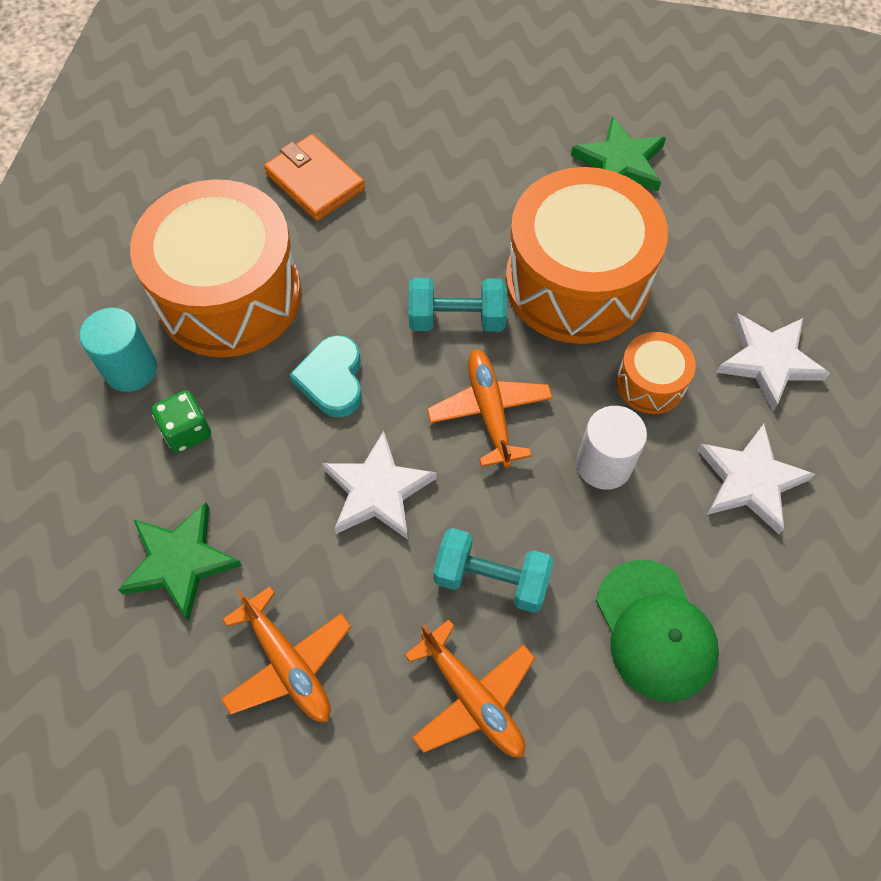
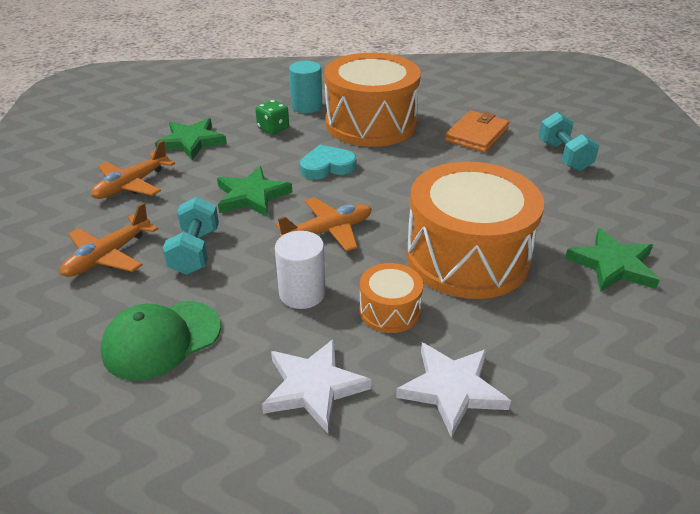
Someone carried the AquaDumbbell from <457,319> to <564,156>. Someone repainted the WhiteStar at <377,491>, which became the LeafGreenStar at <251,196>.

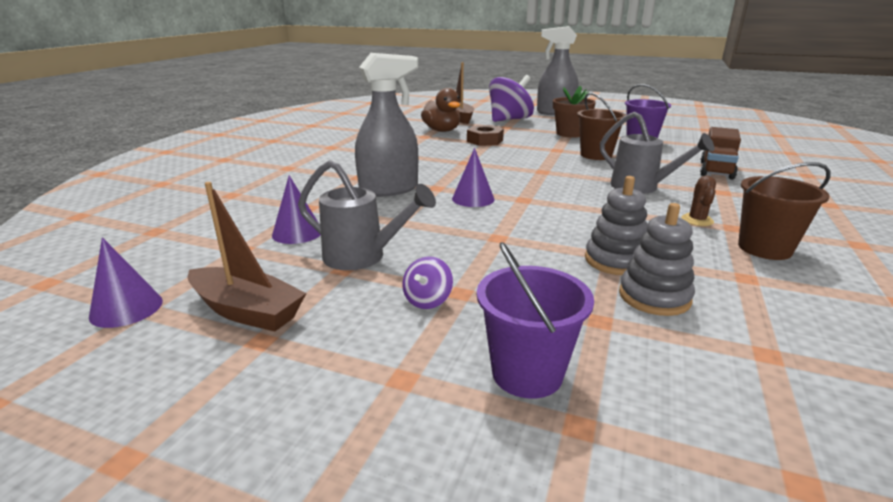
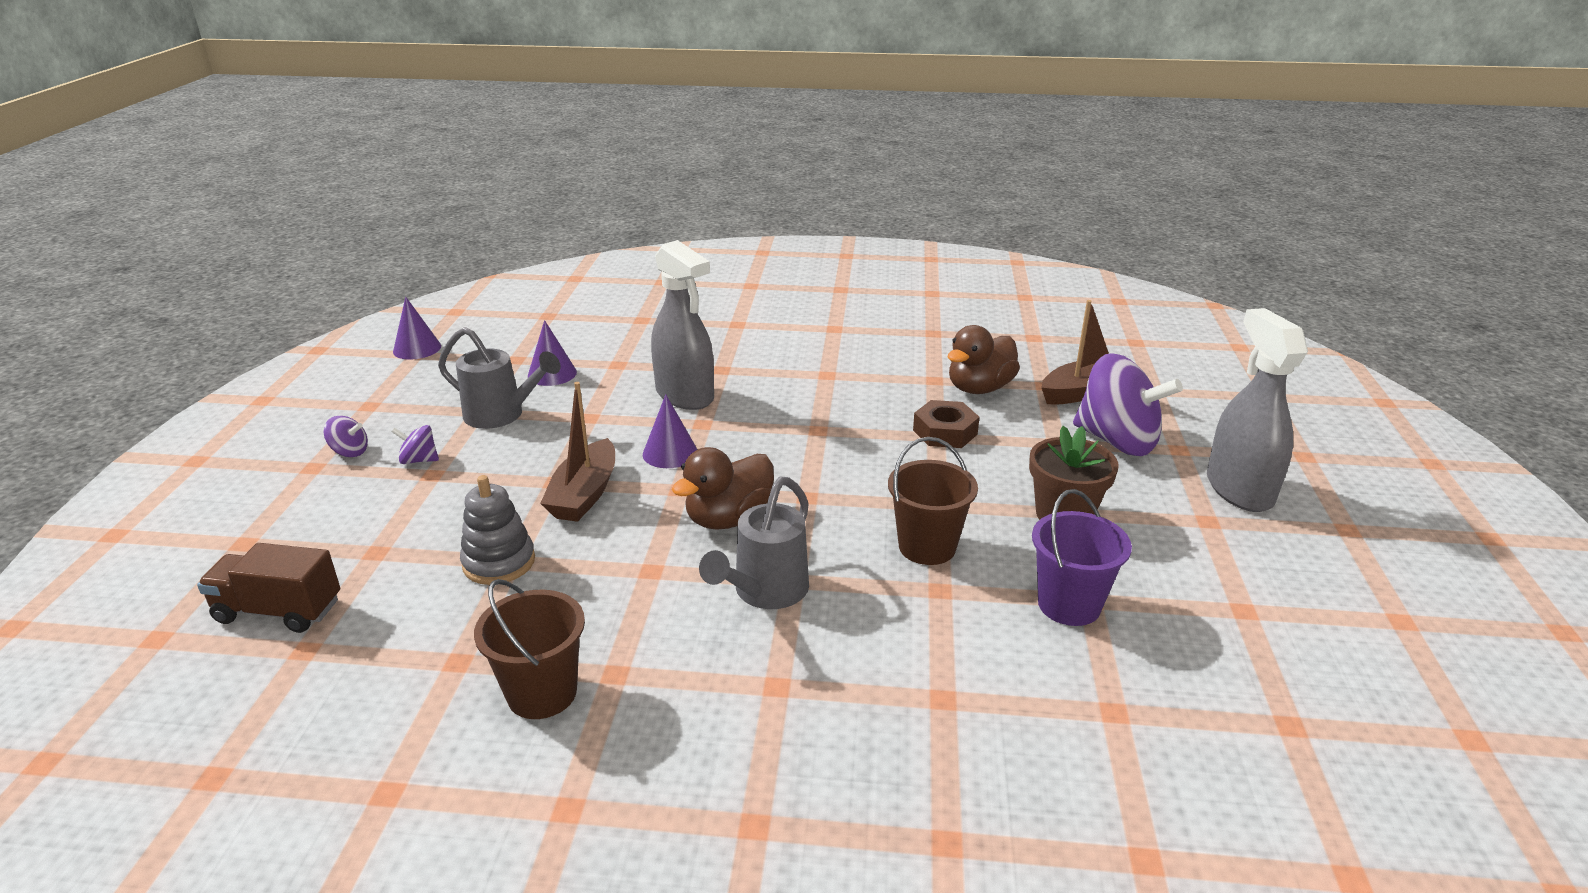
Someone carried the DarkBrownToyTruck from <716,170> to <278,611>. Someone rotated the GreyWateringPot at <362,257> by 75 degrees counterclockwise. Someone took away the DarkBrownSaguaroCactus at <697,220>. Someone carried the DarkBrownBoat from <247,311> to <584,494>. Someone took away the GreyRingStacker at <654,297>. Someone took away the RoyalPurplePail at <527,373>. Someone put down the RoyalPurpleSpinningTop at <349,452>. Someone put down the DarkBrownRubberDuck at <729,519>.

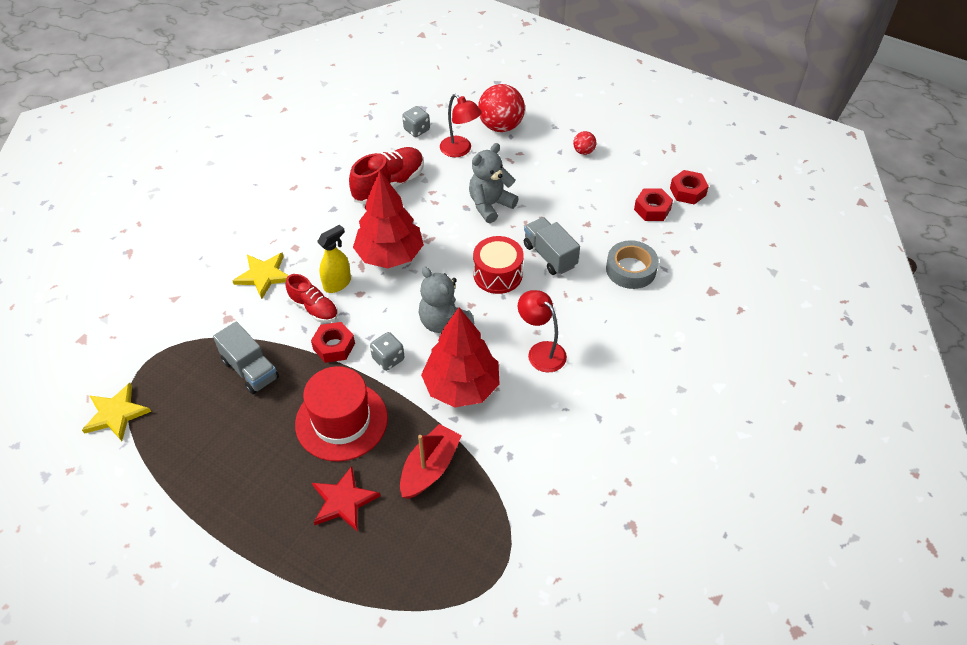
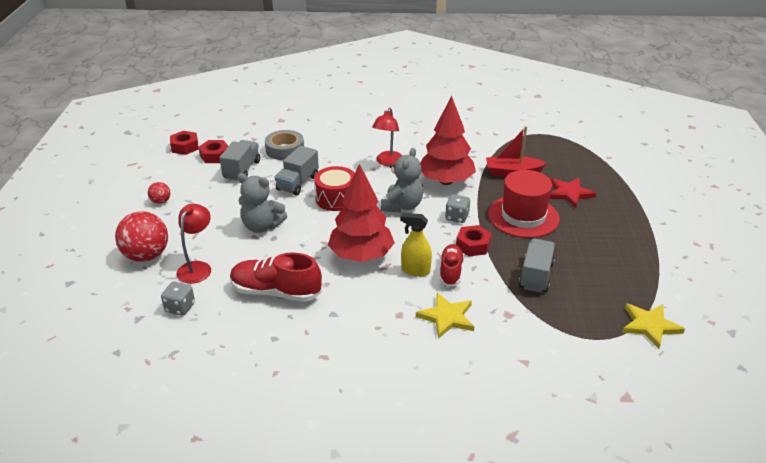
Someone put down the GreyToyTruck at <242,170>.

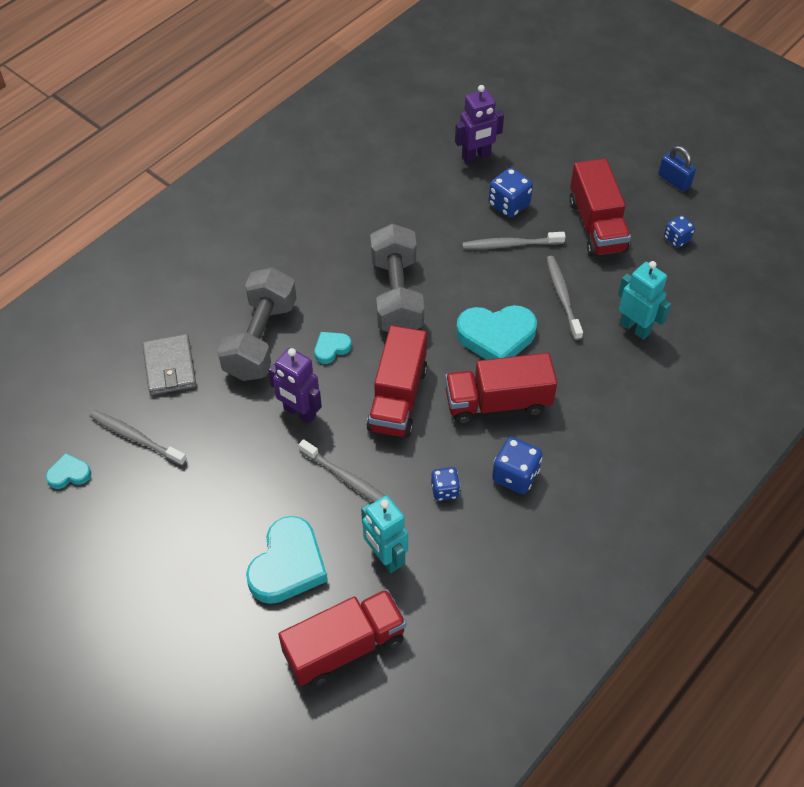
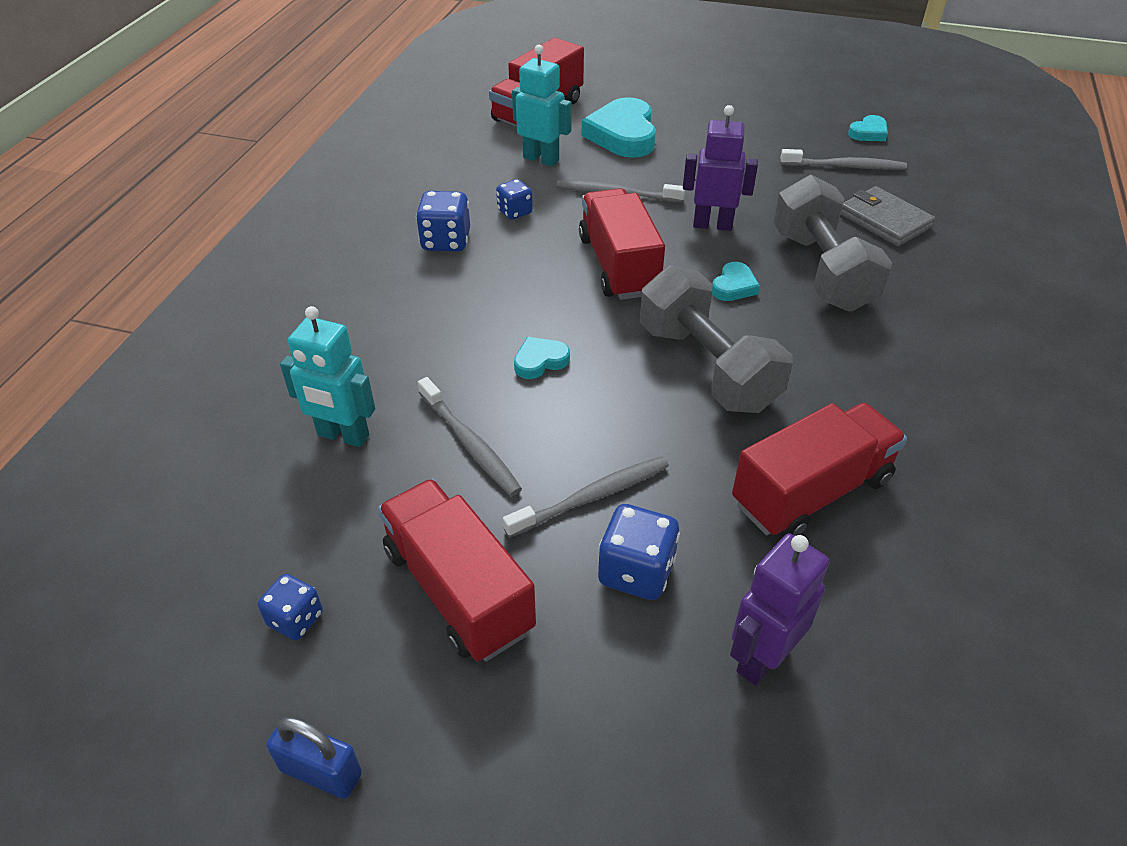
Someone scaled the AquaLoveHeart at <496,337> by 0.50. Someone carried the ScarletToyTruck from <497,402> to <811,492>.

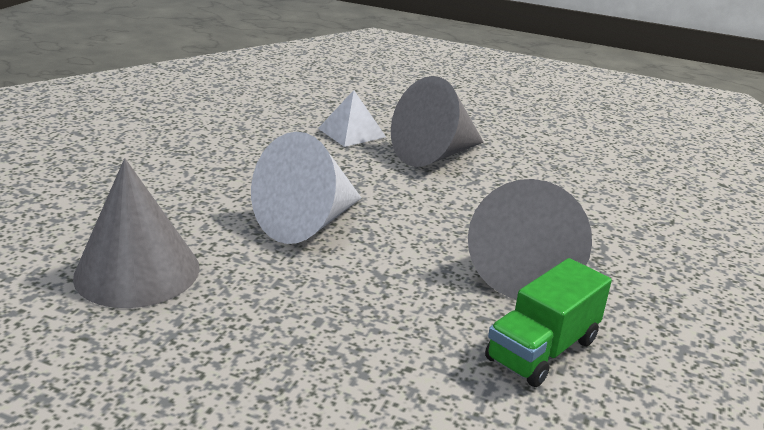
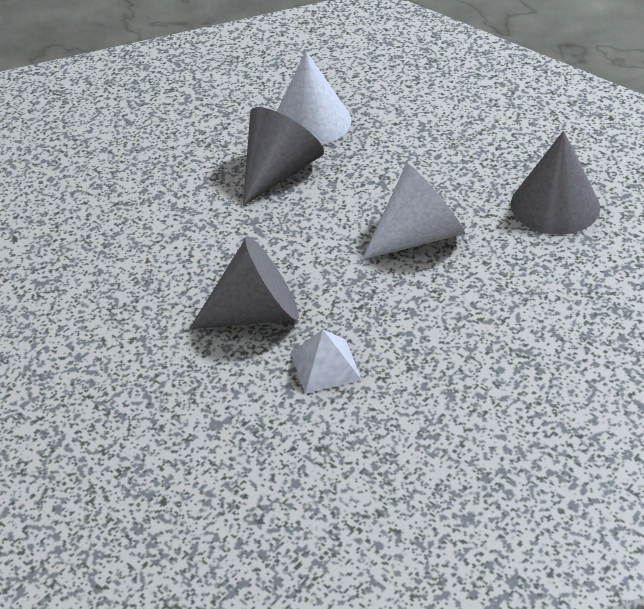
Someone swapped the LeafGreenToyTruck at <542,350> for the WhiteSolidCone at <311,122>.

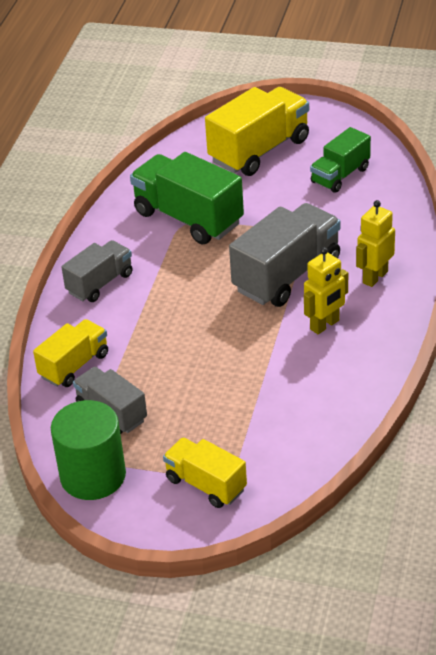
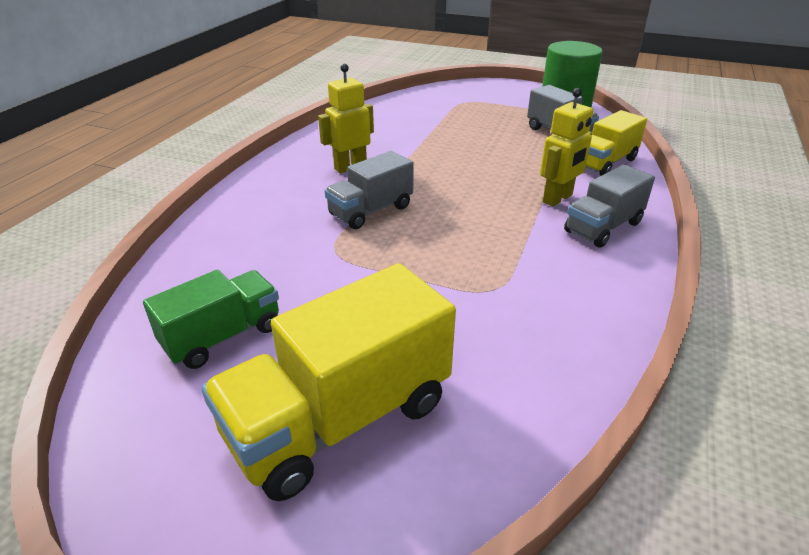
Someone took away the LeafGreenToyTruck at <188,218>. Someone carried the YellowRobot from <375,277> to <558,199>. Someone scaled the GreyToyTruck at <287,275> by 0.60. Someone took away the YellowToyTruck at <206,484>.

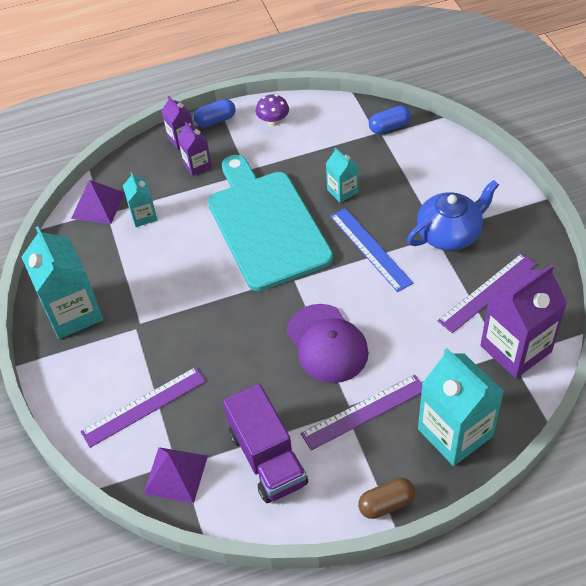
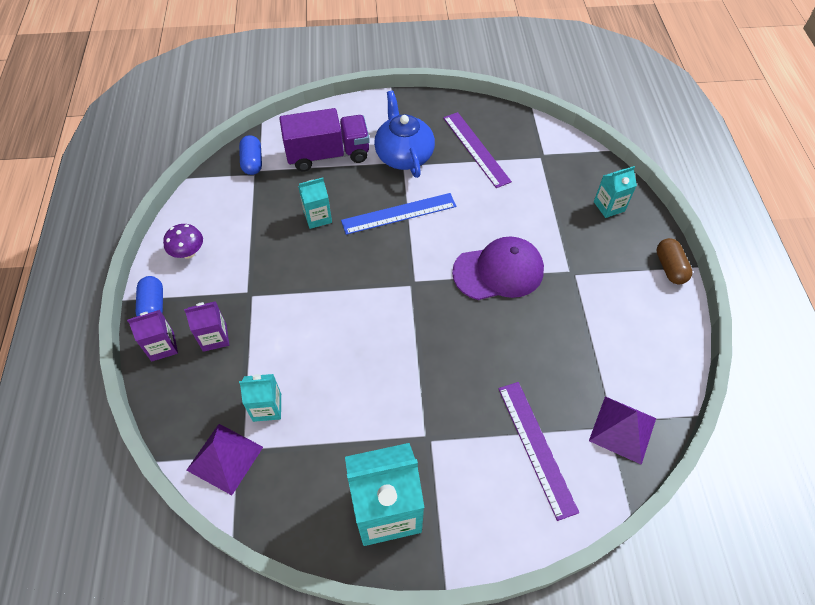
Someone took away the AquaCuttingBoard at <266,225>. Someone took away the RoyalPurpleCarton at <515,349>. Someone scaled the AquaCarton at <455,432> by 0.52. Someone took away the RoyalPurpleMeasuringStick at <364,412>. Someone carried the RoyalPurpleToyTruck from <267,458> to <328,154>.

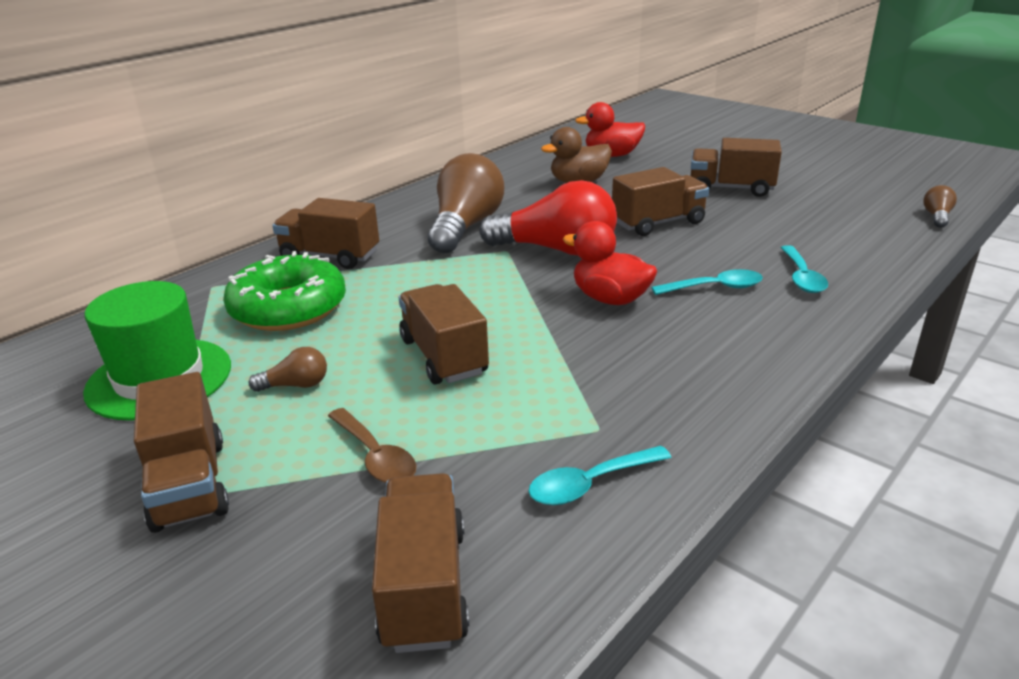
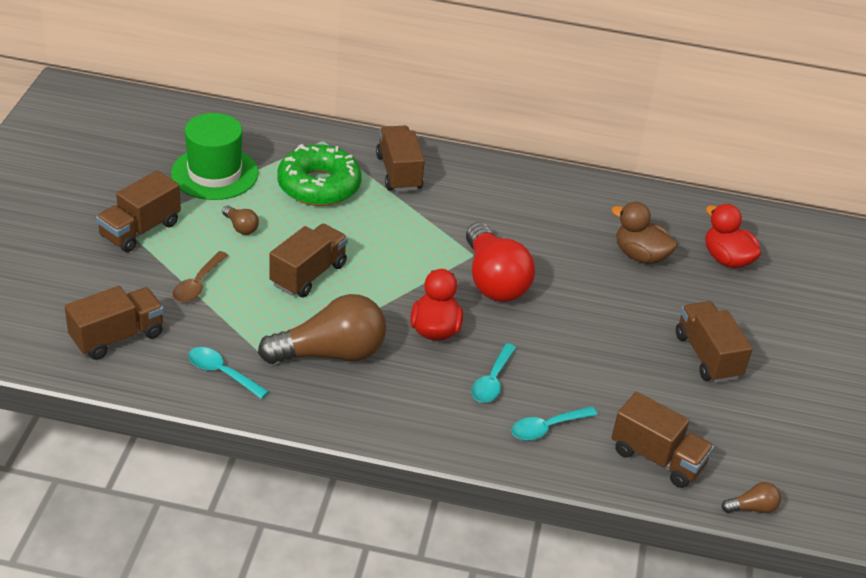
Someone carried the DarkBrownLightBulb from <465,227> to <330,353>. Someone carried the DarkBrownToyTruck from <658,223> to <657,458>. Someone rotated the AquaTeaspoon at <715,288> by 60 degrees clockwise.

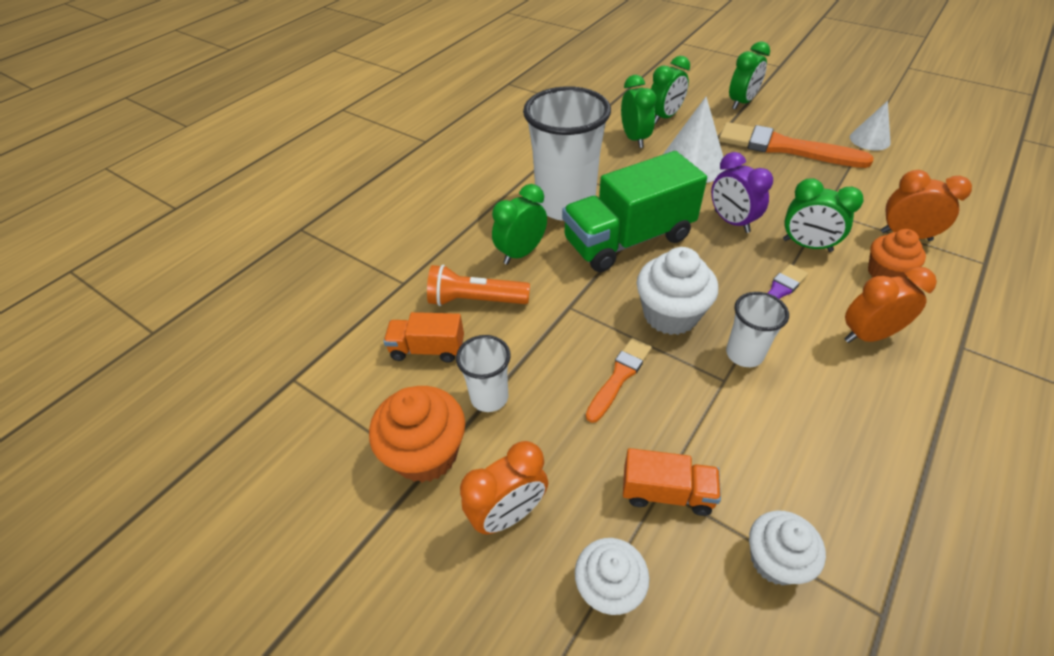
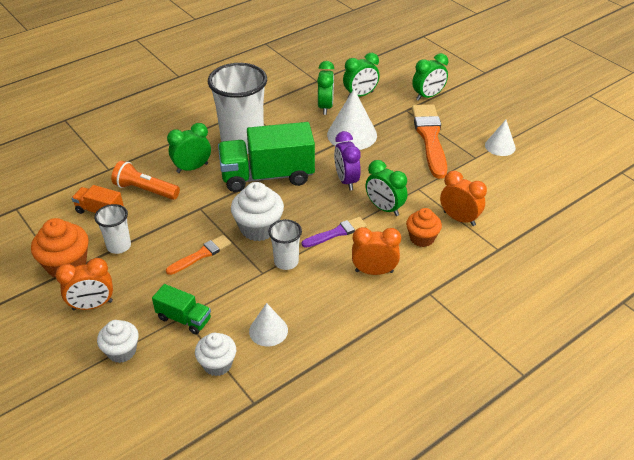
Someone rotated the OrangeColouredPaintbrush at <784,147> by 45 degrees clockwise. Someone repainted the OrangeColouredToyTruck at <667,492>, which became the LeafGreenToyTruck at <184,319>. Someone put down the WhiteSolidCone at <268,330>.

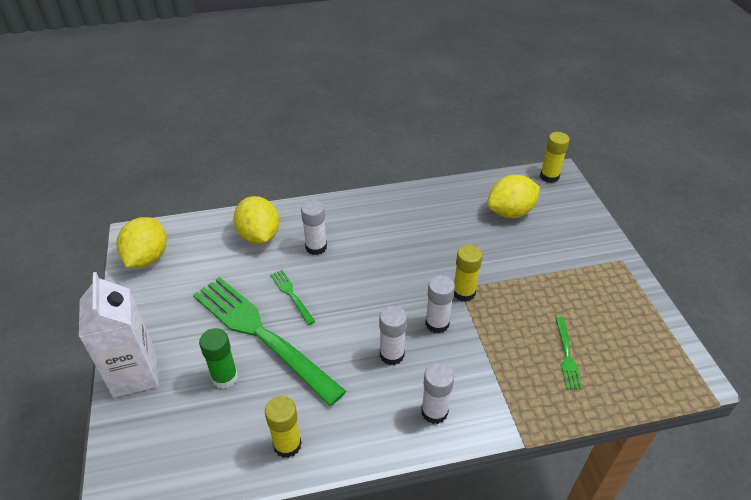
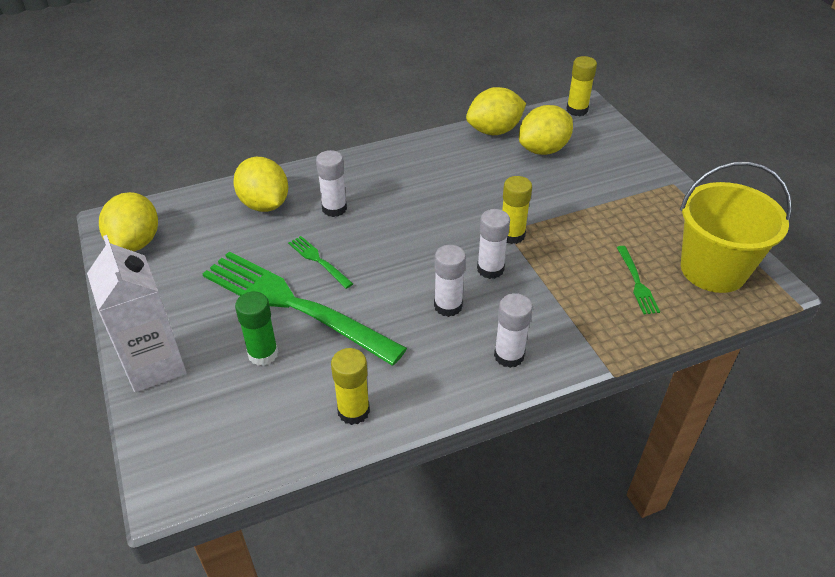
Someone put down the YellowLemon at <494,131>. Someone put down the YellowPail at <713,269>.

